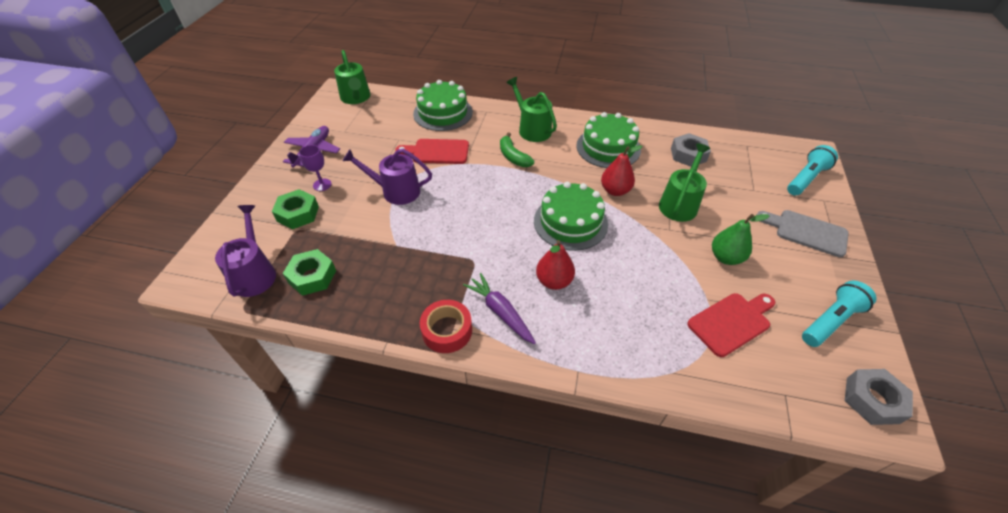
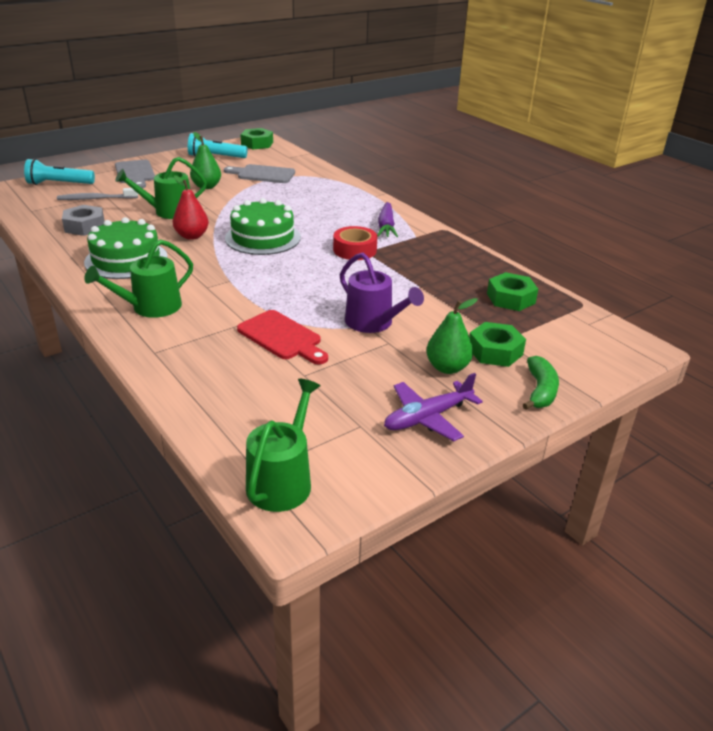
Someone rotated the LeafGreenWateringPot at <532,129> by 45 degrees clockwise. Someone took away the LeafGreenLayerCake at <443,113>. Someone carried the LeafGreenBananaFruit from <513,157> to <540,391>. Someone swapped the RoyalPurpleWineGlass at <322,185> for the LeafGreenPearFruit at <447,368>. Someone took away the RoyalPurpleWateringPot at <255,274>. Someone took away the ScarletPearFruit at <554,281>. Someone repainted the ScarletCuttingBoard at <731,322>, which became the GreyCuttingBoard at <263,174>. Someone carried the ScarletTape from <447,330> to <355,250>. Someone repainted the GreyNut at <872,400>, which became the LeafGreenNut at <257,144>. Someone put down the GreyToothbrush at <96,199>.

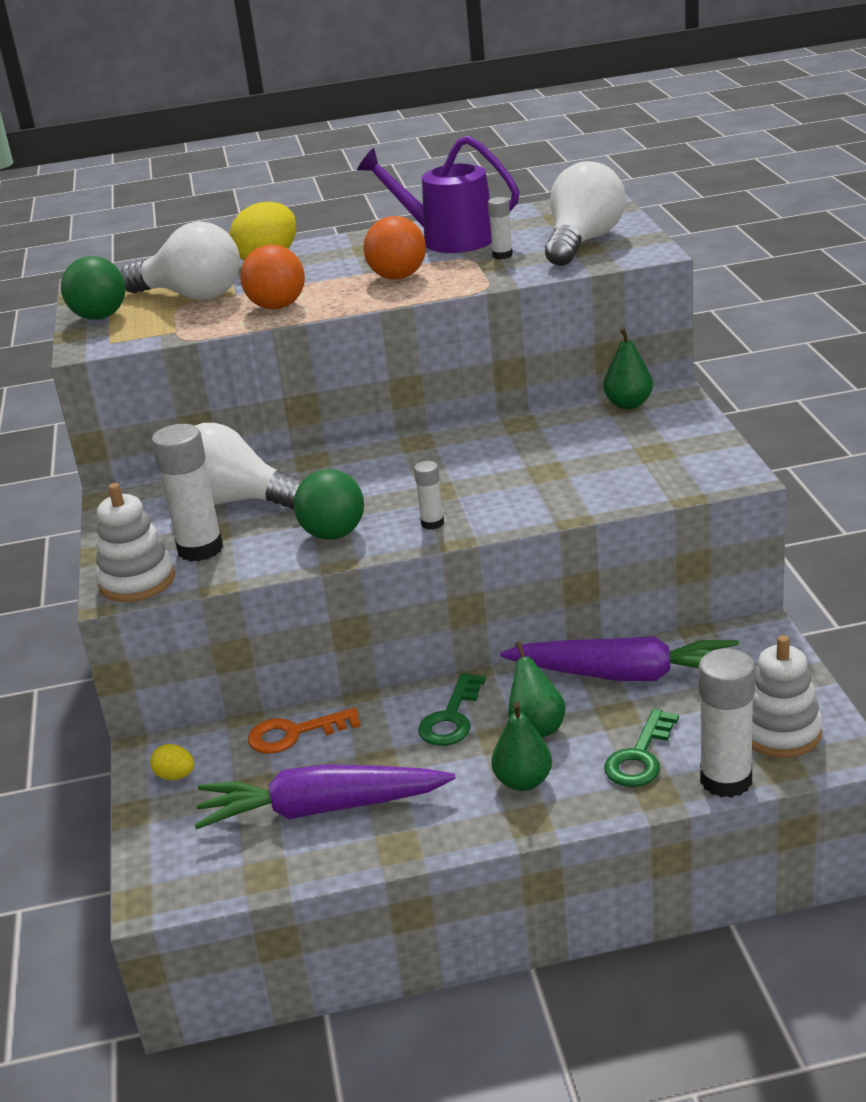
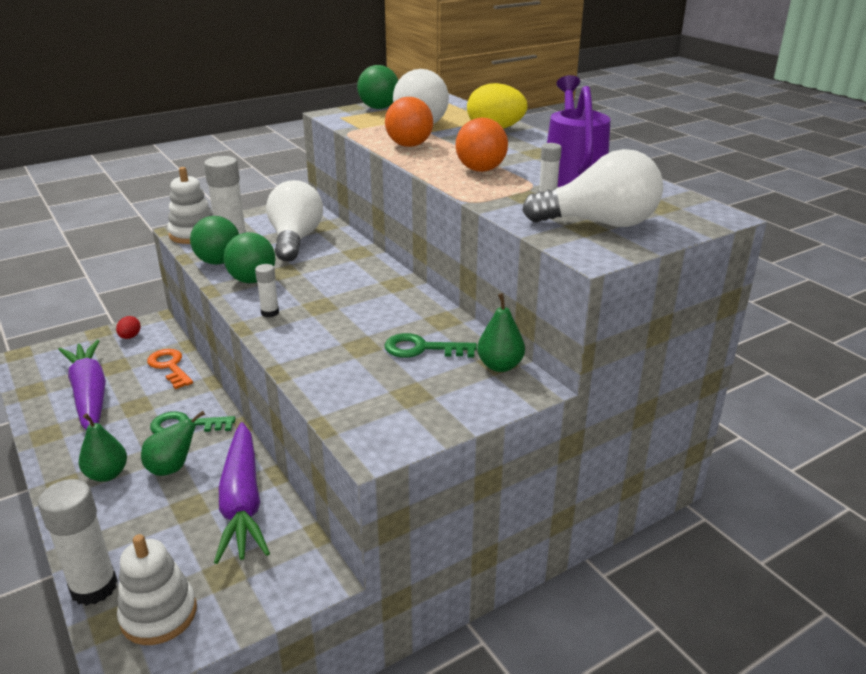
Someone carried the LeafGreenLatchkey from <640,756> to <422,349>. Someone repainted the YellowEgg at <175,776>, which became the ScarletEgg at <130,337>. Someone put down the LeafGreenSphere at <218,262>.

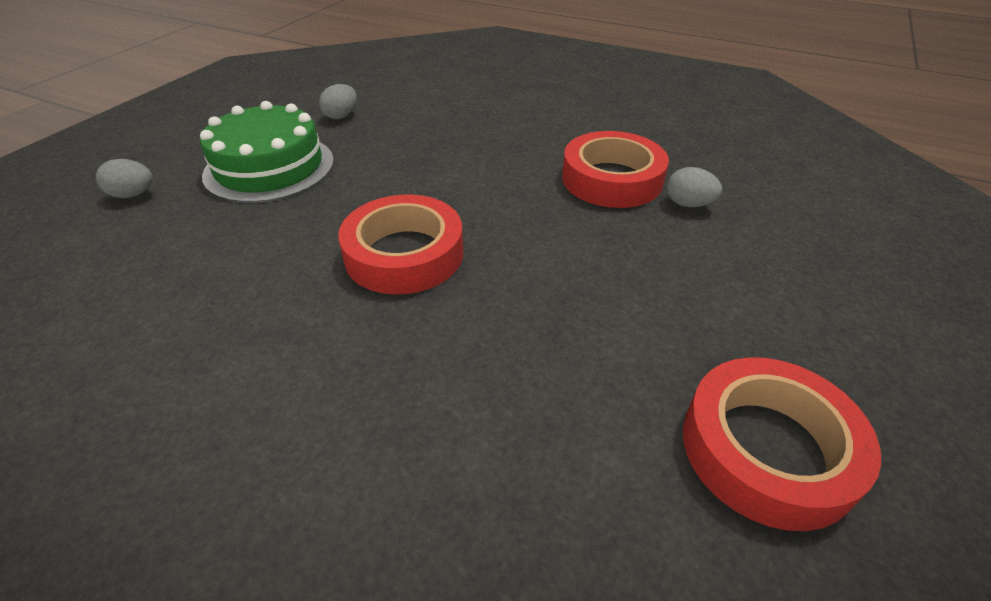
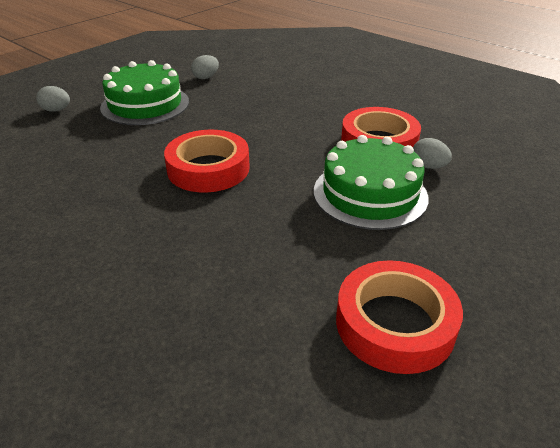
Someone put down the LeafGreenLayerCake at <370,194>.

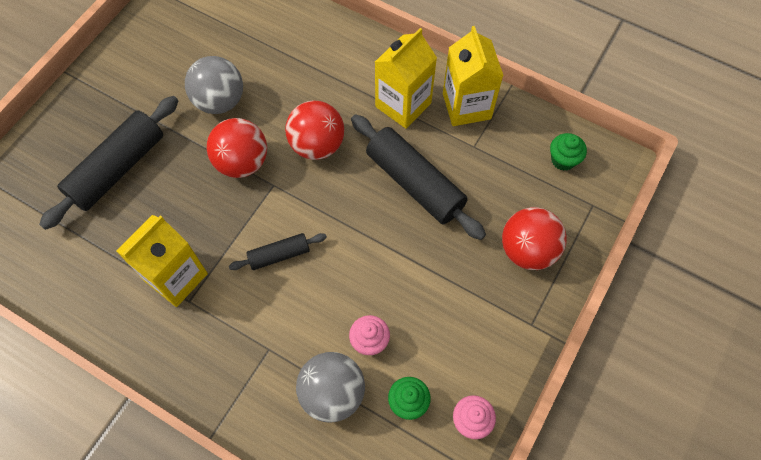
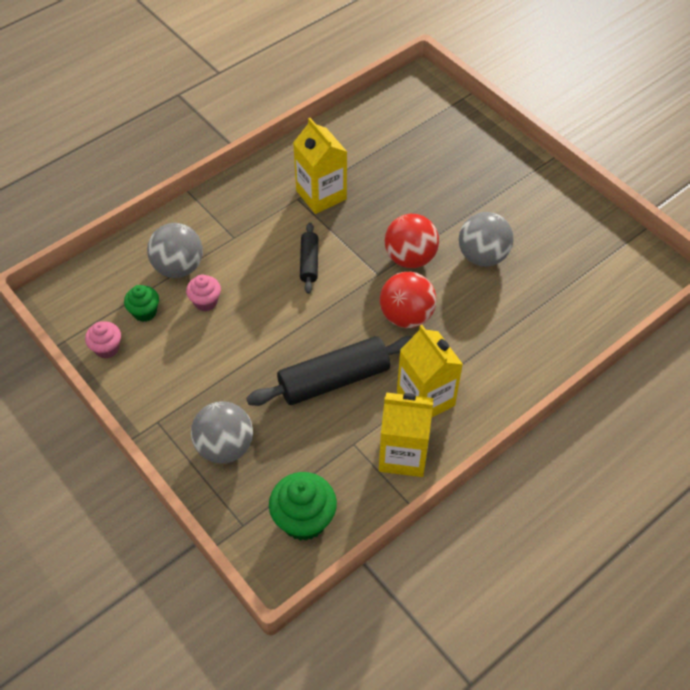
Someone took away the JetBlackRollingPin at <118,168>. Someone scaled the LeafGreenMuffin at <563,160> by 1.68. Someone repainted the ScarletSphere at <527,250>, which became the GreySphere at <225,446>.

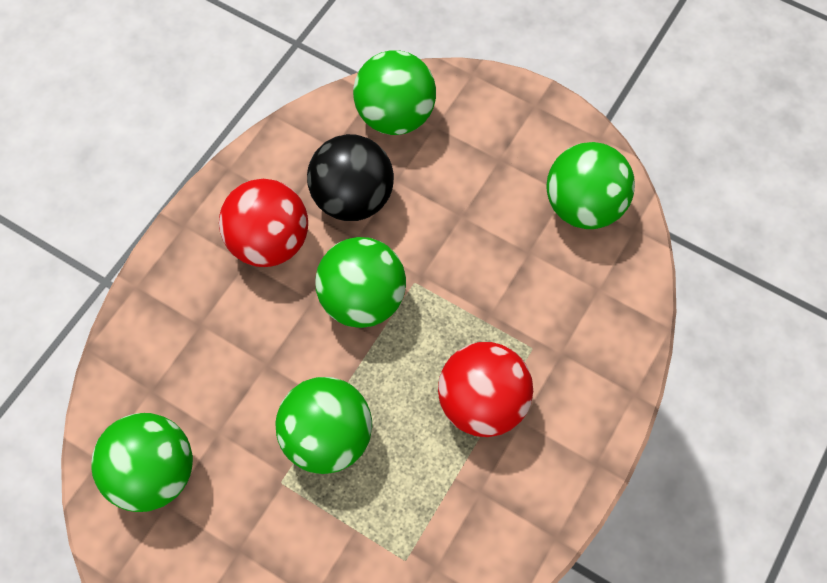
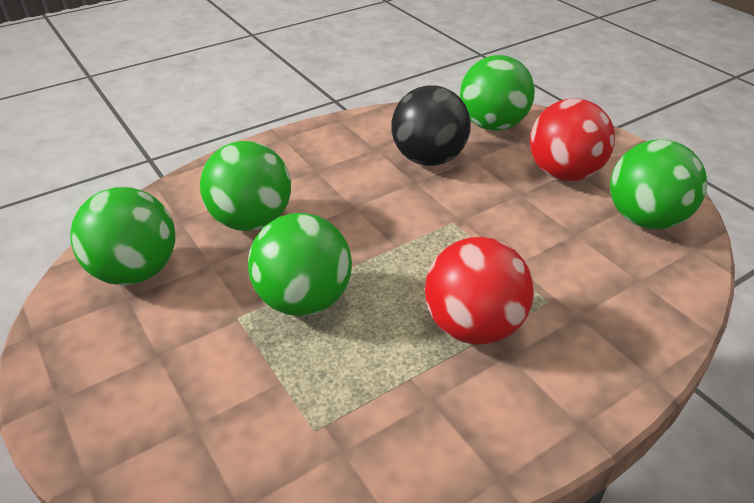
Someone carried the ScarletSphere from <269,242> to <564,174>. Someone carried the LeafGreenSphere from <362,300> to <251,221>.

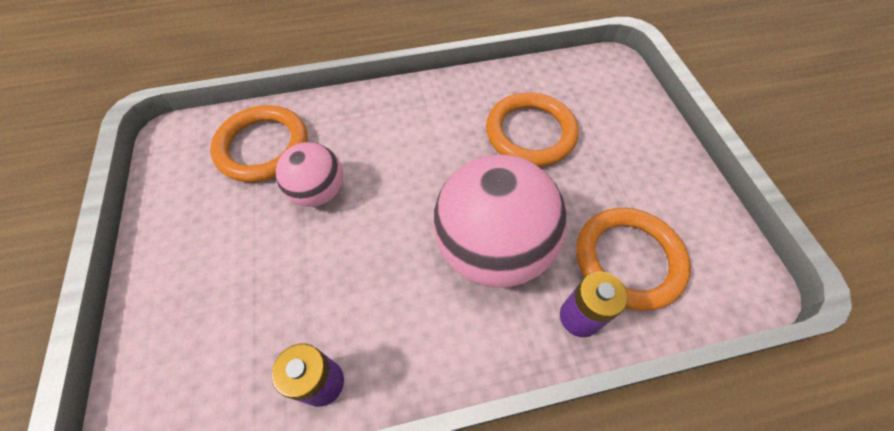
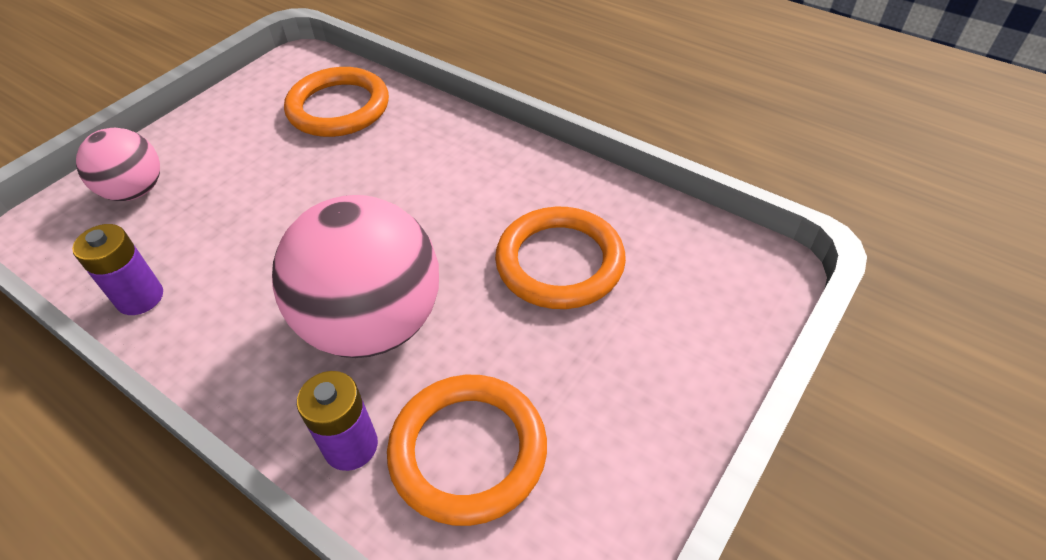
Someone carried the RosySphere from <318,192> to <135,191>.

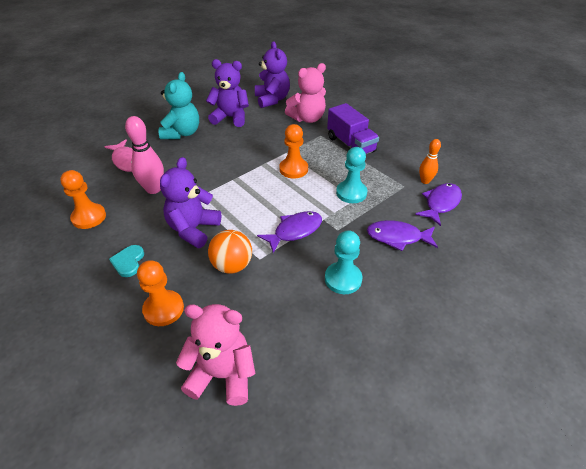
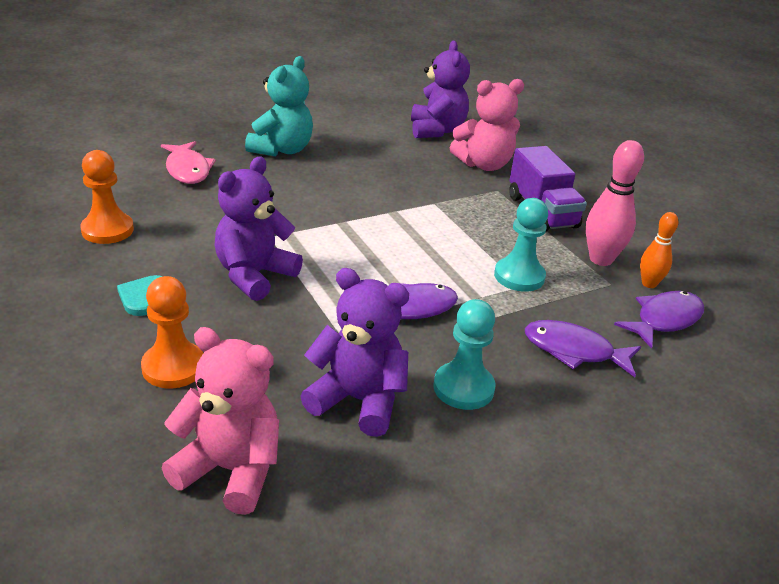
Someone carried the RoyalPurpleTeddyBear from <230,118> to <358,400>. Someone carried the RosySkittle from <153,189> to <601,259>. Someone took away the OrangeColouredPawn at <293,169>. Someone took away the OrangeColouredSphere at <232,265>.

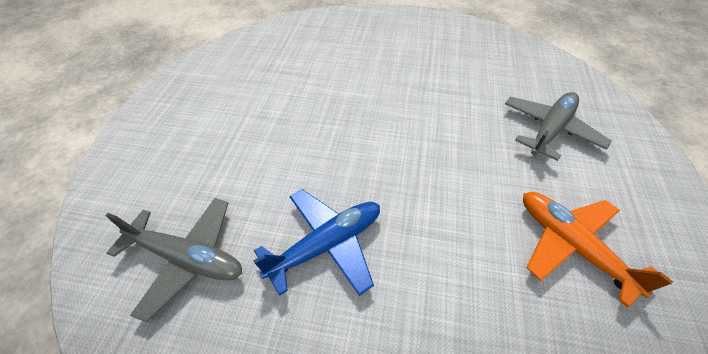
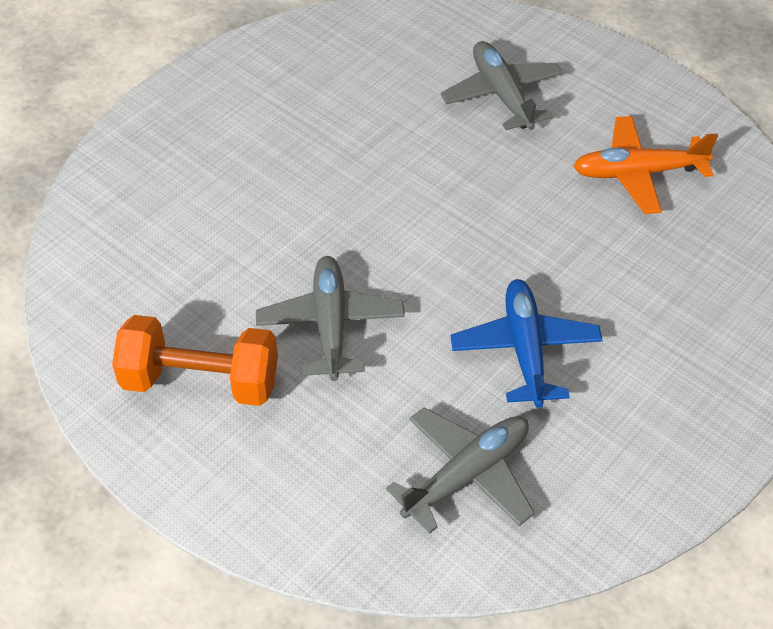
Someone put down the GreyAeroplane at <330,325>. Someone put down the OrangeColouredDumbbell at <201,381>.

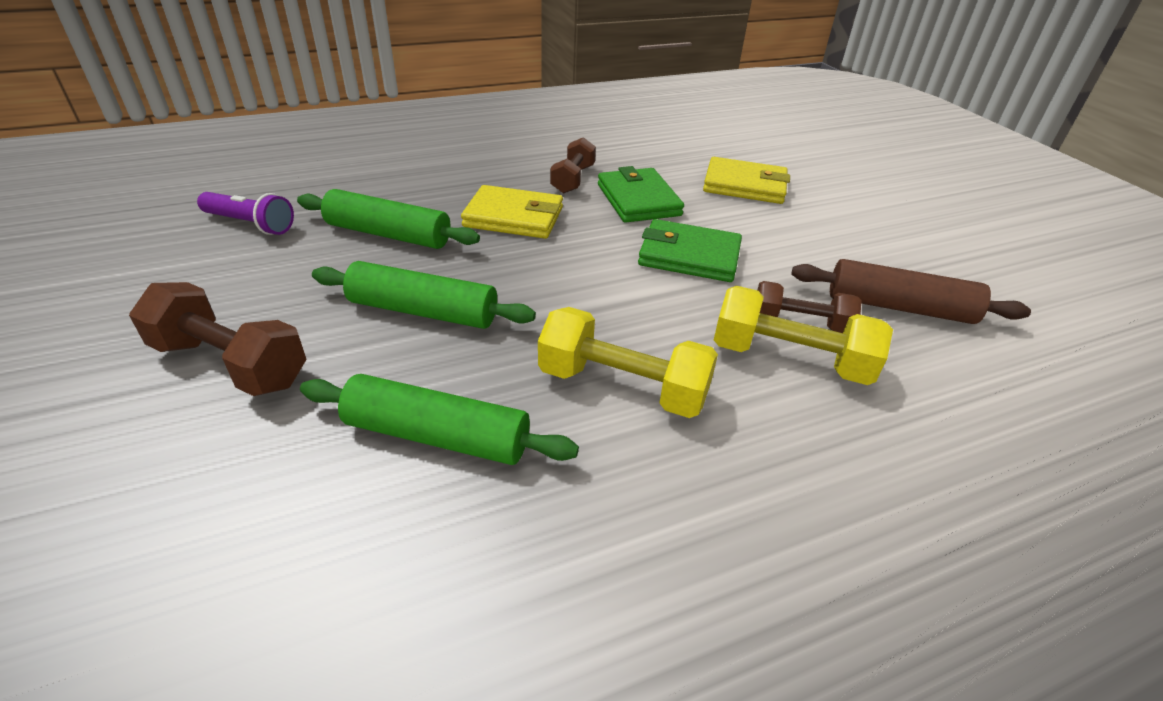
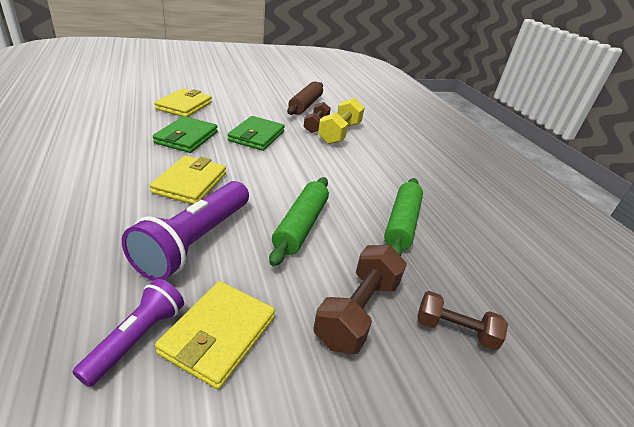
Someone carried the DarkBrownDumbbell from <573,179> to <455,330>. Someone rotated the LeafGreenBillfold at <638,200> by 60 degrees counterclockwise. Someone swapped the LeafGreenRollingPin at <388,234> for the RoyalPurpleFlashlight at <195,241>. Someone took away the YellowDumbbell at <622,386>. Someone put down the YellowBillfold at <218,335>.

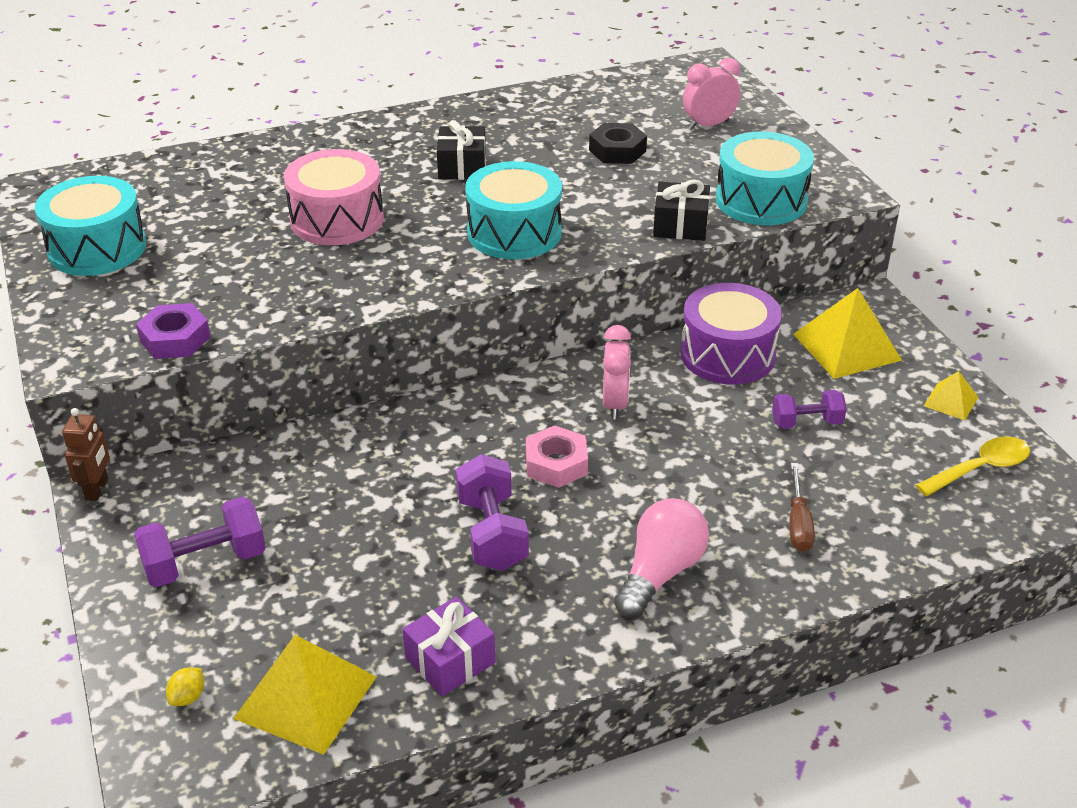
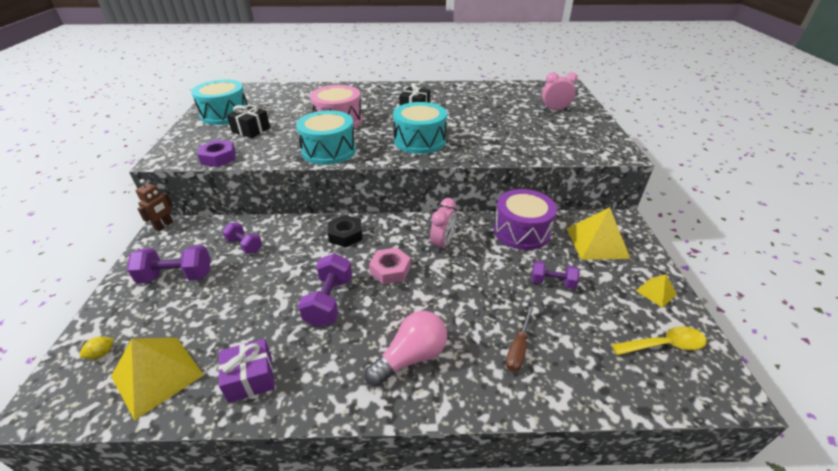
Someone carried the JetBlackNut from <617,151> to <345,235>. Someone carried the AquaToyDrum from <761,200> to <329,151>. Someone carried the JetBlackPresent from <680,226> to <251,130>. Someone put down the RoyalPurpleDumbbell at <245,245>.

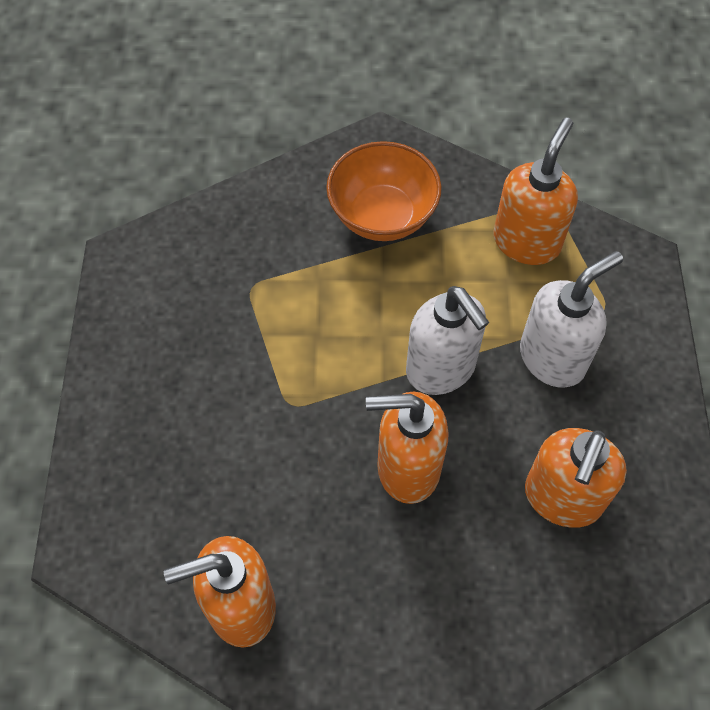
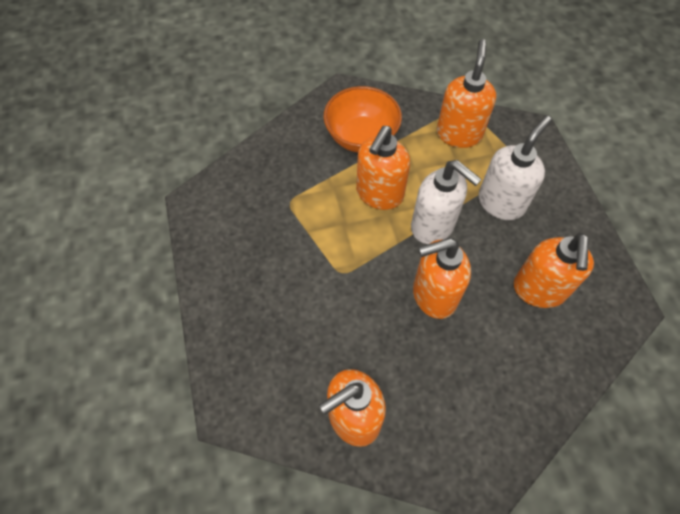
Someone put down the OrangeColouredSoapPump at <379,194>.

